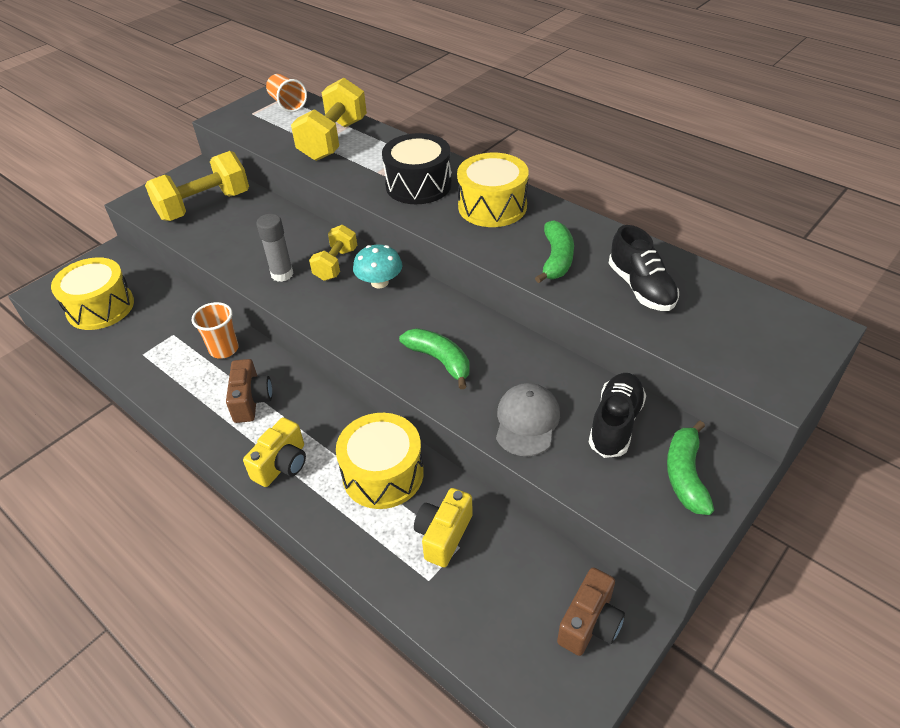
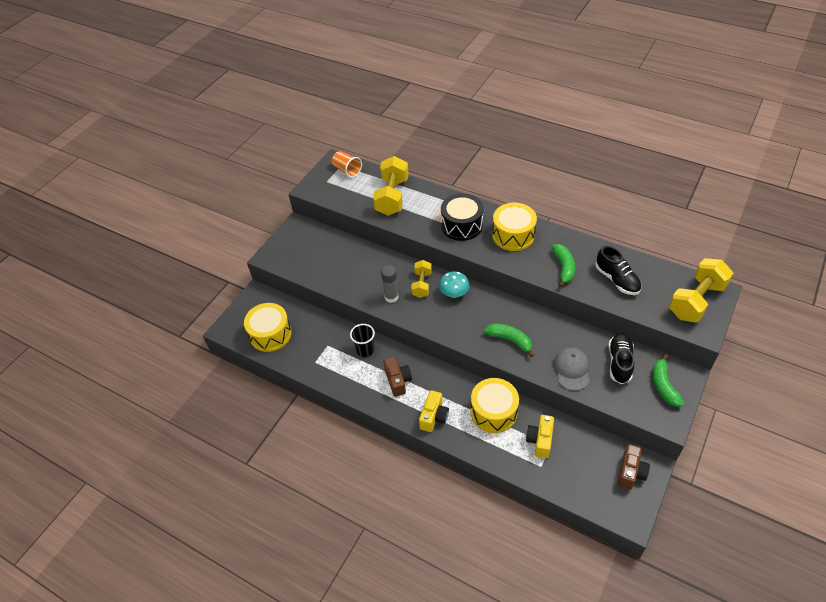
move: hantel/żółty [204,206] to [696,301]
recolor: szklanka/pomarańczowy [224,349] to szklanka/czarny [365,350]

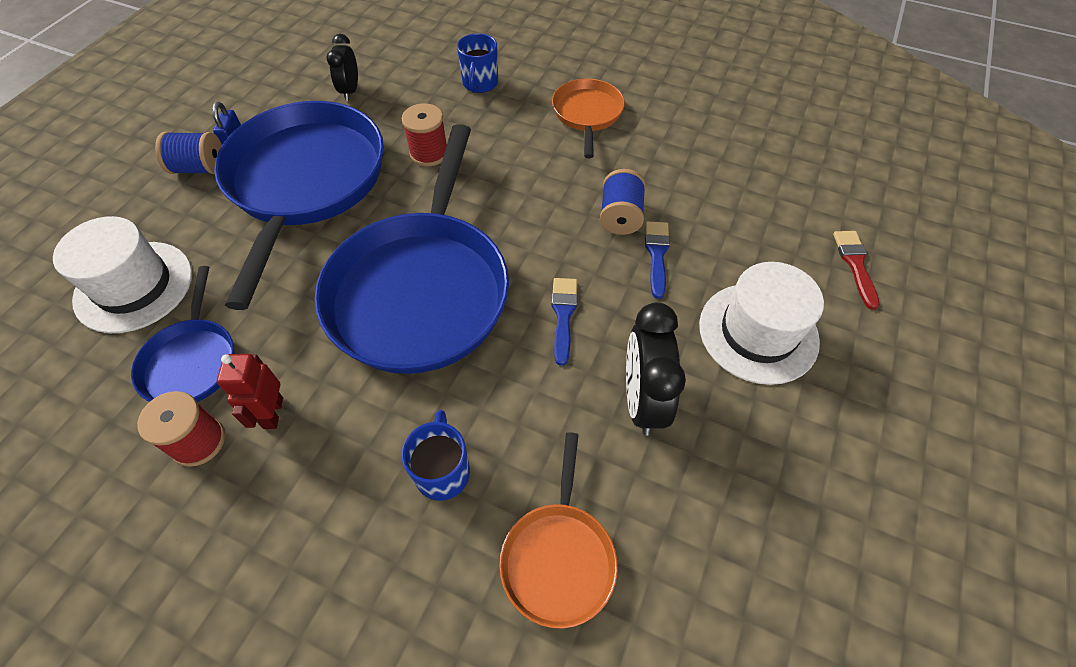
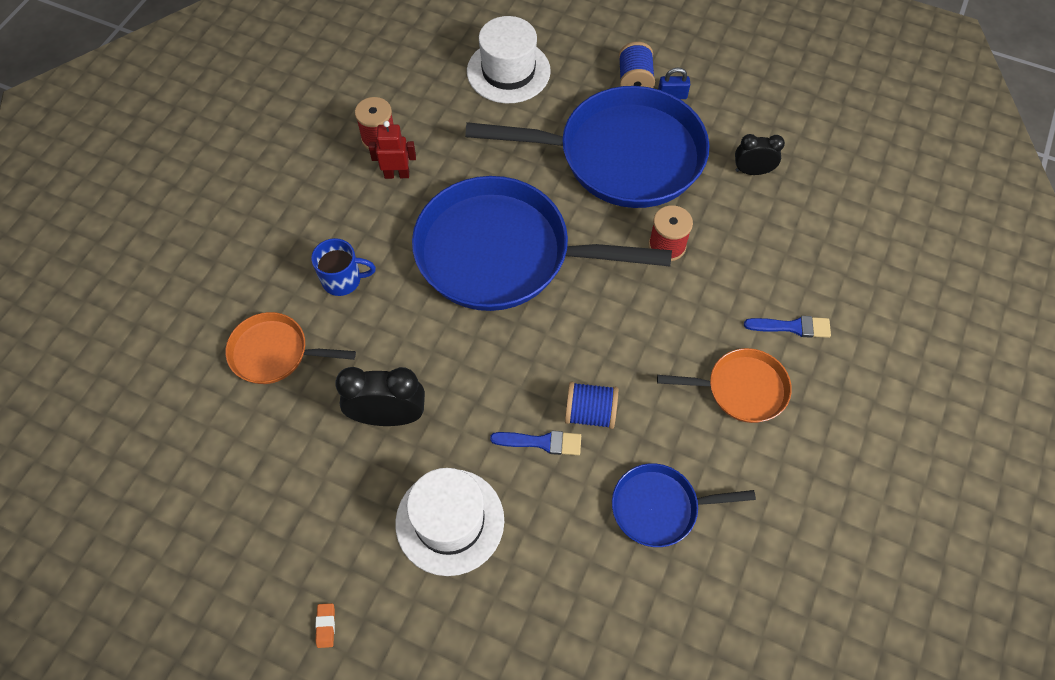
delete: kubek/niebieski [480,84]; pędzel/czerwony [855,264]
insert: gumka do mazania/pomarańczowy [326,626]
move: patelnia/niebieski [192,361] to [660,507]; pędzel/niebieski [563,315] to [792,327]

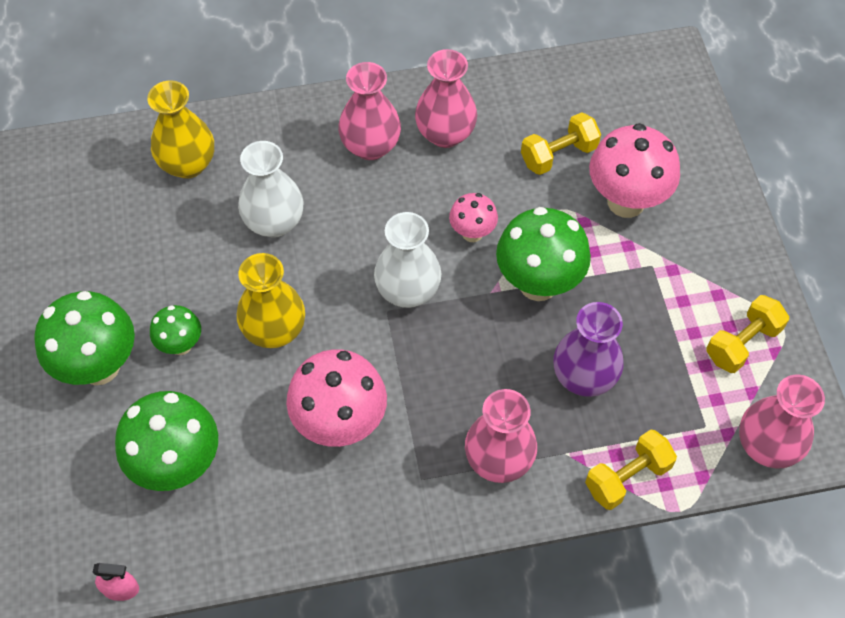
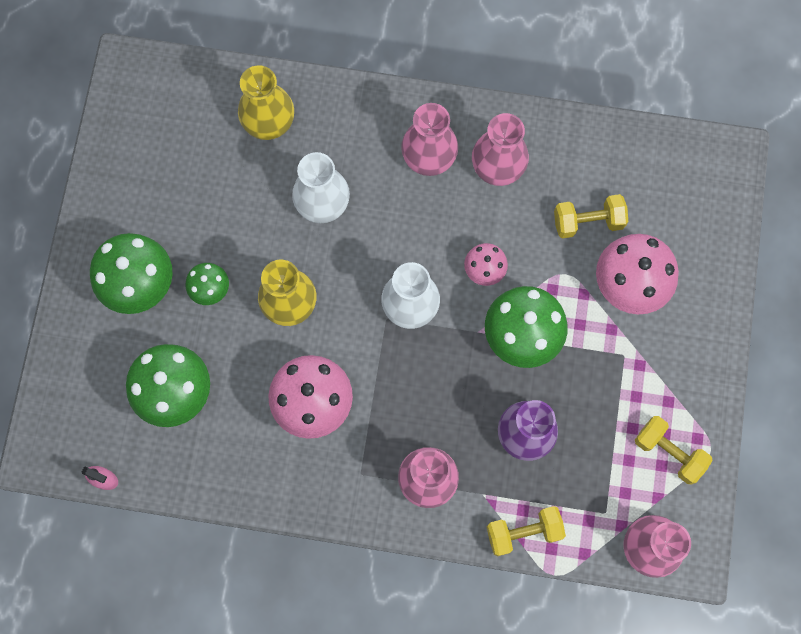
rotate: hantel/żółty [742,343] = [669,452] 60 degrees clockwise

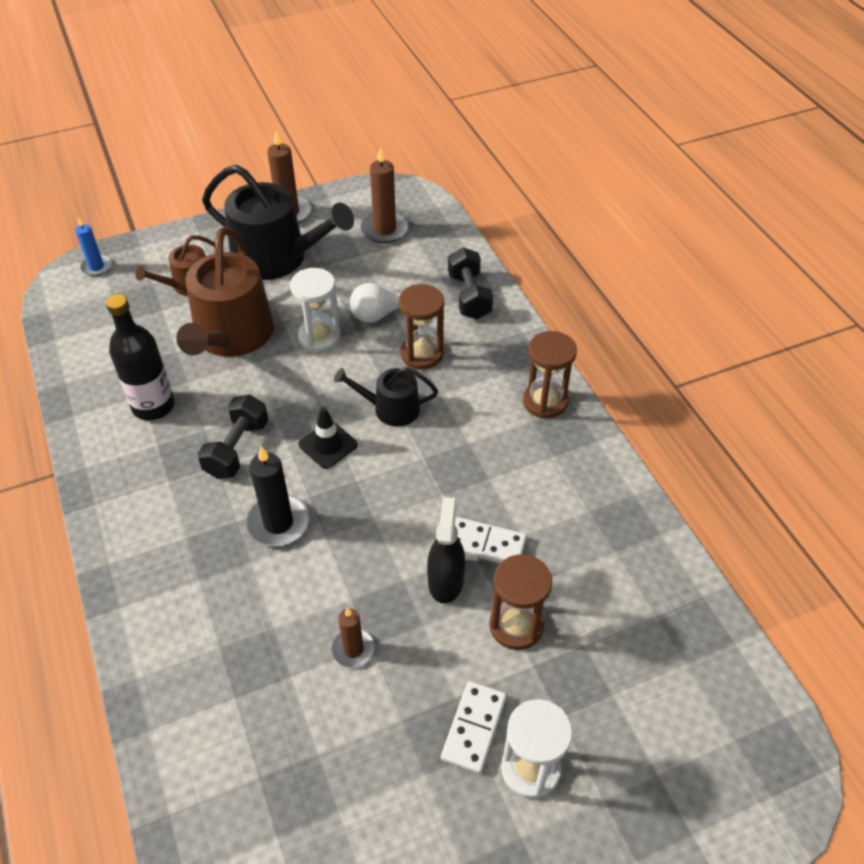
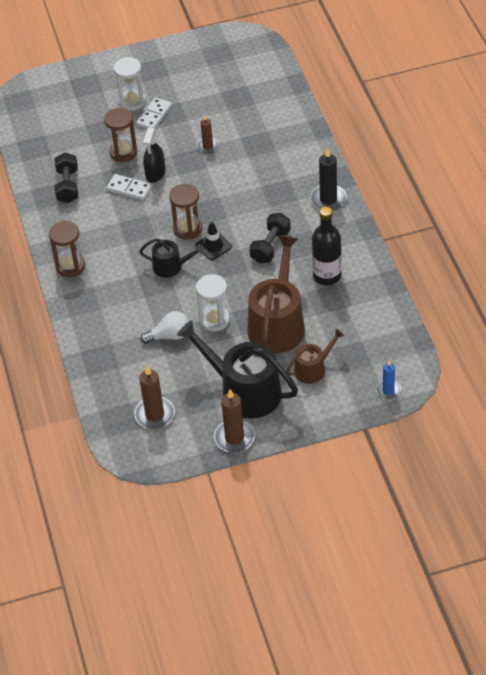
move: świeca/czarny [278,523] to [328,199]; klepsydra/brązowy [422,354] to [187,229]; hantel/czarny [469,296] to [68,186]

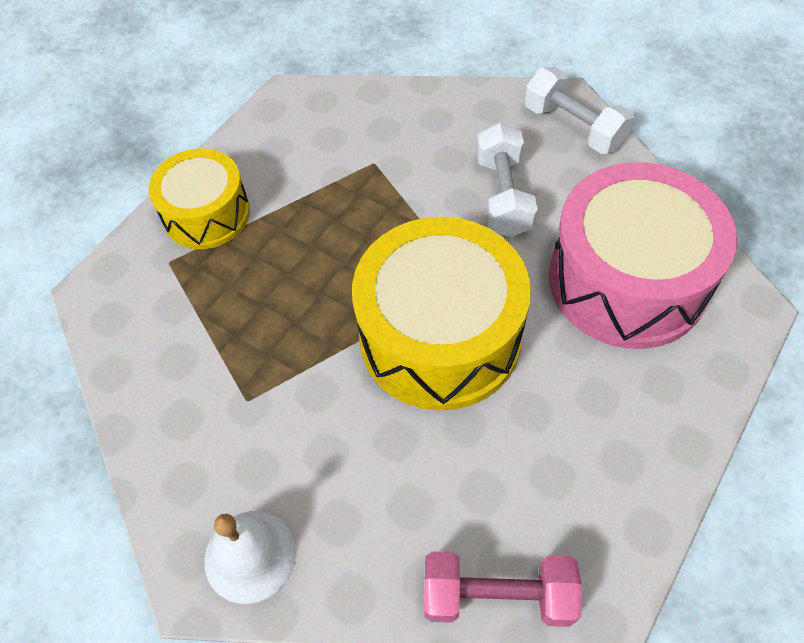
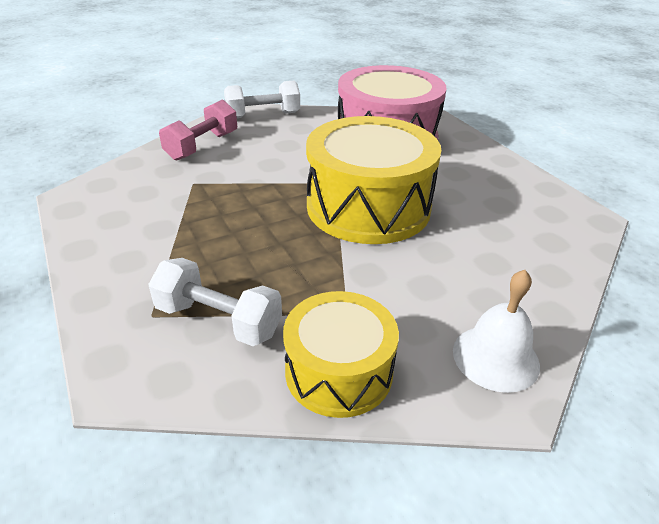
move: bęben/żółty [207,214] to [339,371]; hantel/różowy [497,595] to [202,146]; hantel/biały [503,196] to [218,320]

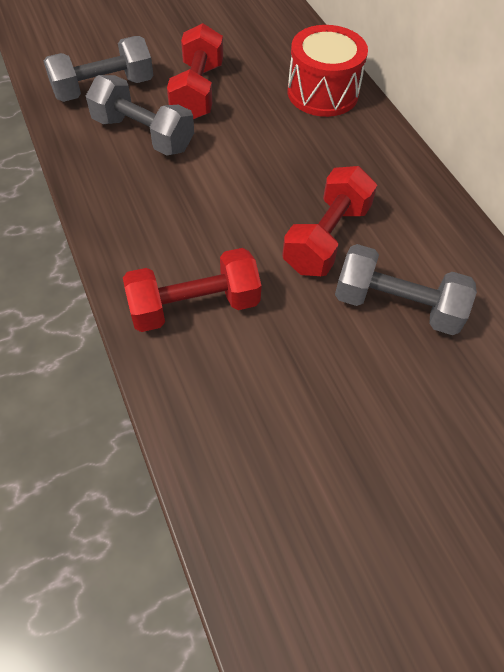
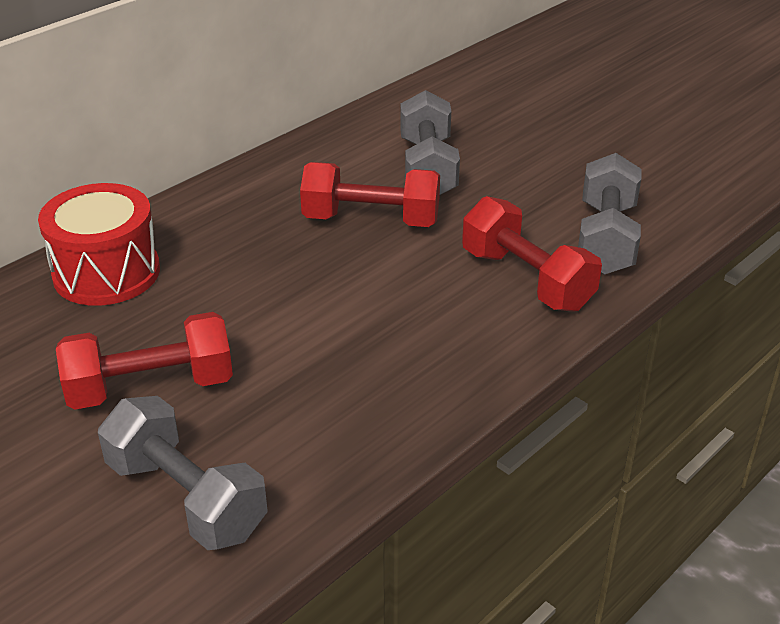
move: hantel/szary [143,134] to [606,238]

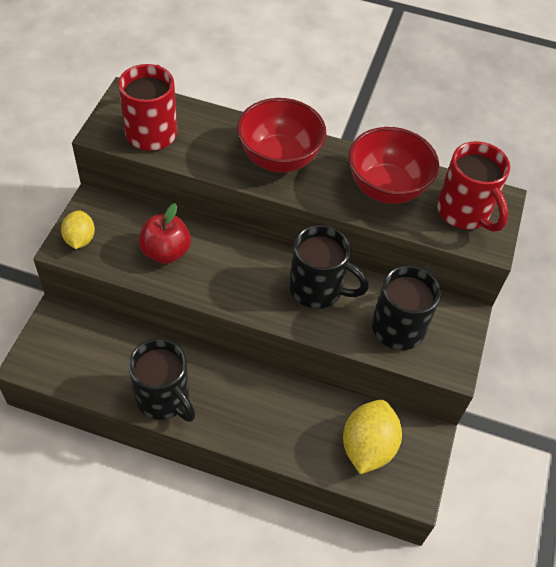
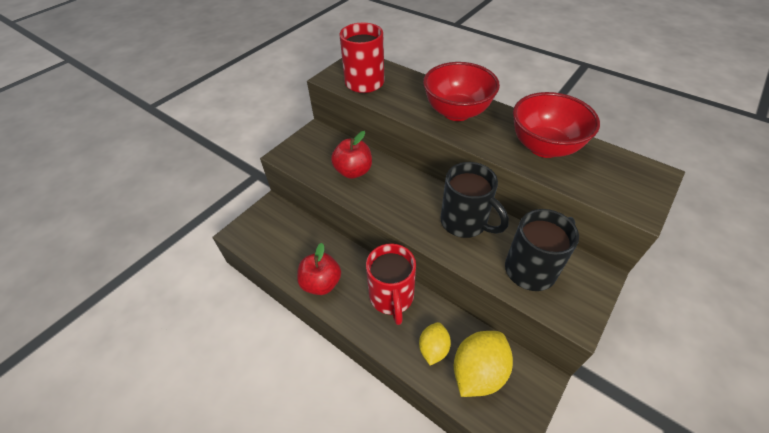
move: cytryna/żółty [80,239] to [433,348]; kubek/czerwony [464,212] to [391,297]
replace: kubek/czarny [164,399] to jabłko/czerwony [321,283]

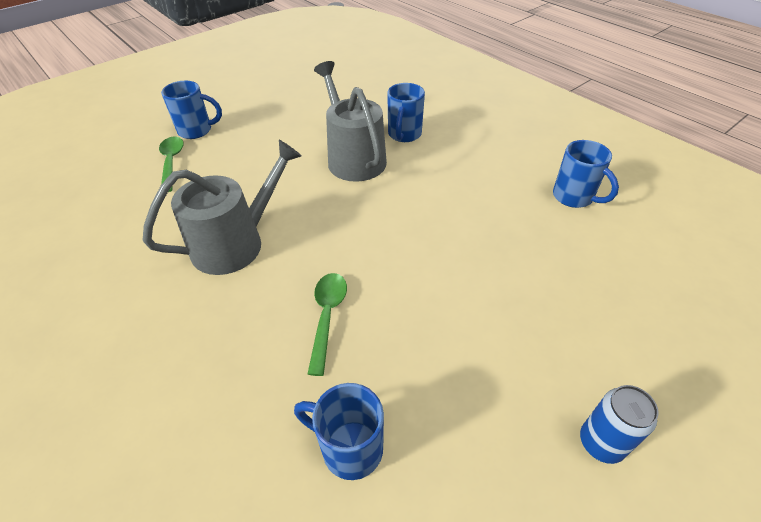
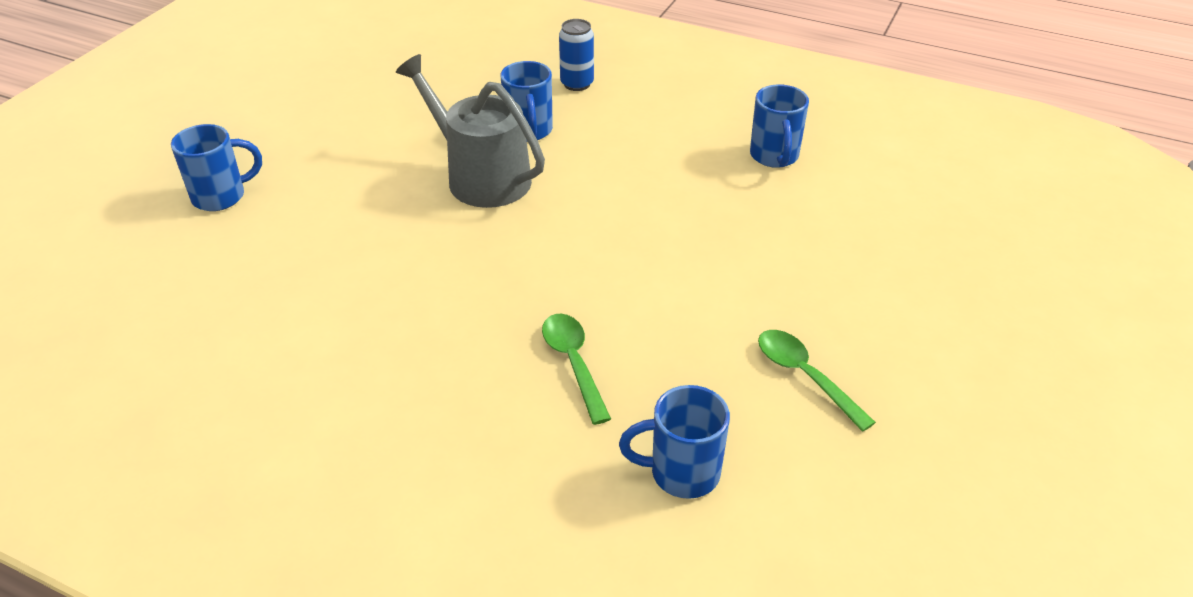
delete: konewka/szary [235,243]
move: łyżka/zielony [171,162] to [804,376]; puszka/niebieski [601,443] to [577,84]
rotate: kubek/niebieski [574,197] = [774,156] 60 degrees clockwise

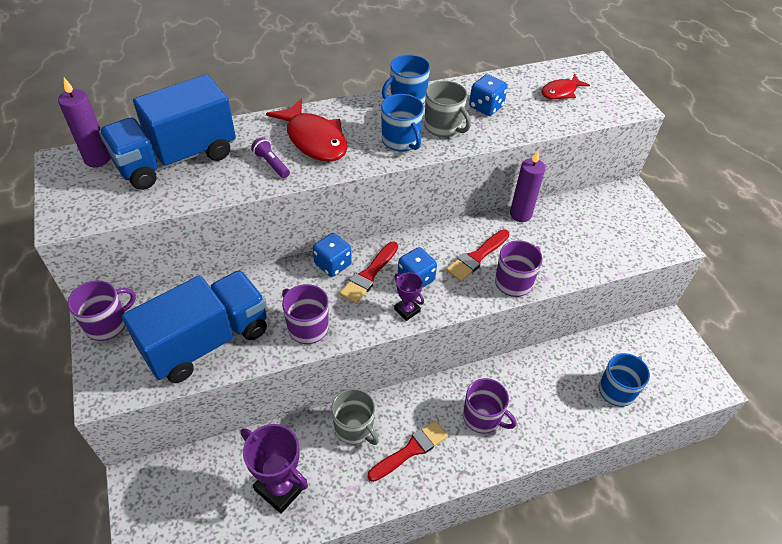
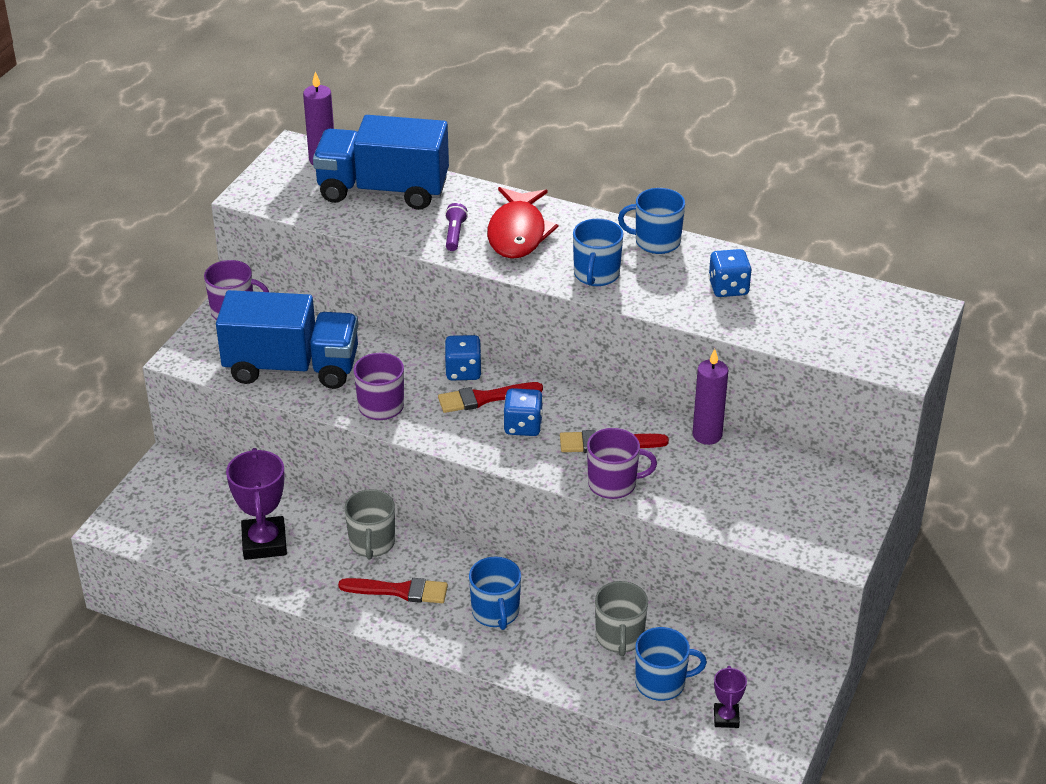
delete: ryba/czerwony [561,92]
move: puchar/fioletowy [407,310] to [726,718]; kubek/szary [443,127] to [619,637]
recolor: kubek/fioletowy [482,417] to kubek/niebieski [495,612]

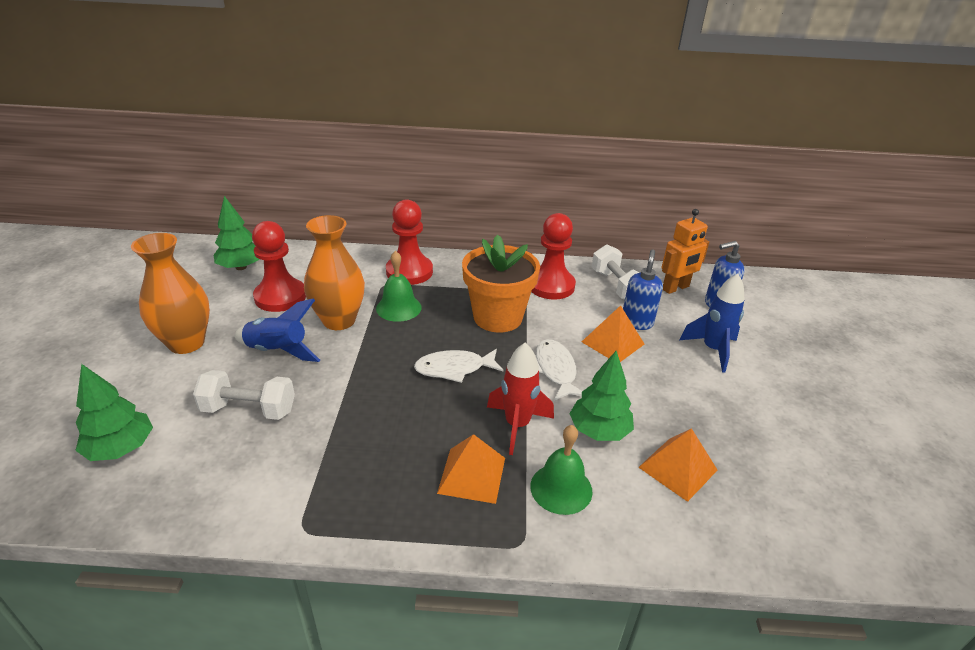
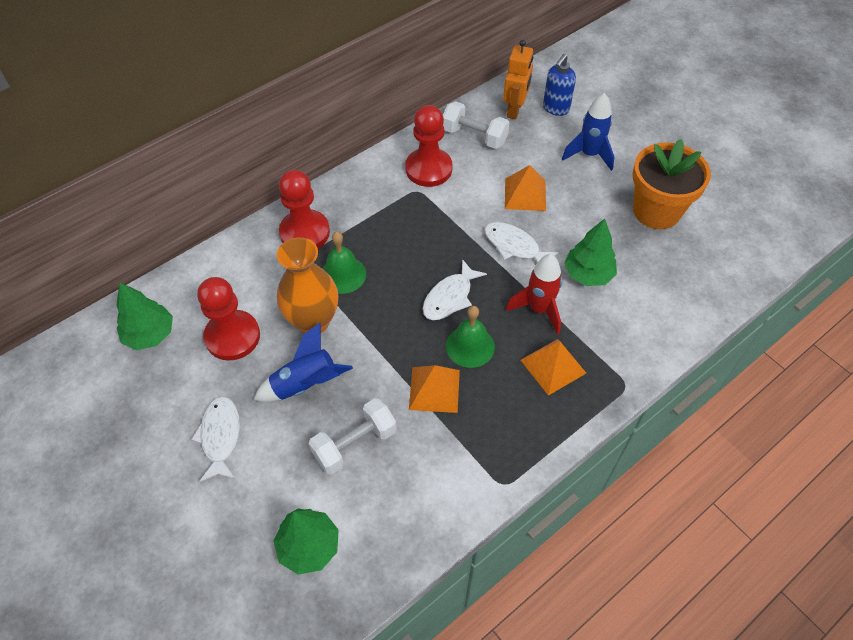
delete: dozownik mydła/niebieski [636,322]
move: doniczka/pomarańczowy [498,317] to [656,211]; dzwonek/zielony [561,488] to [470,346]; piramida/pomarańczowy [678,468] to [434,389]
replace: wazon/pomarańczowy [186,343] to ryba/biały [220,436]

